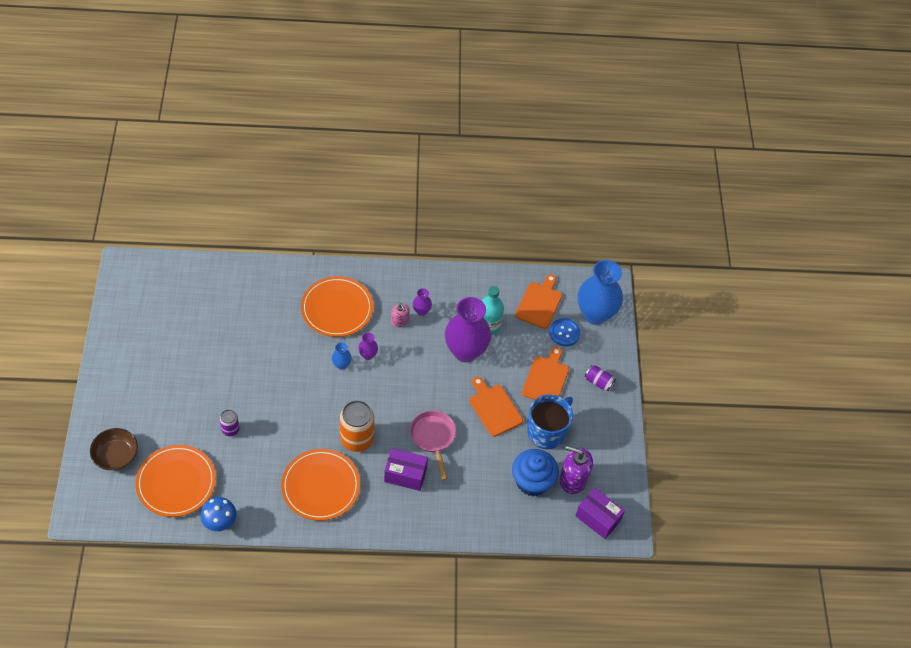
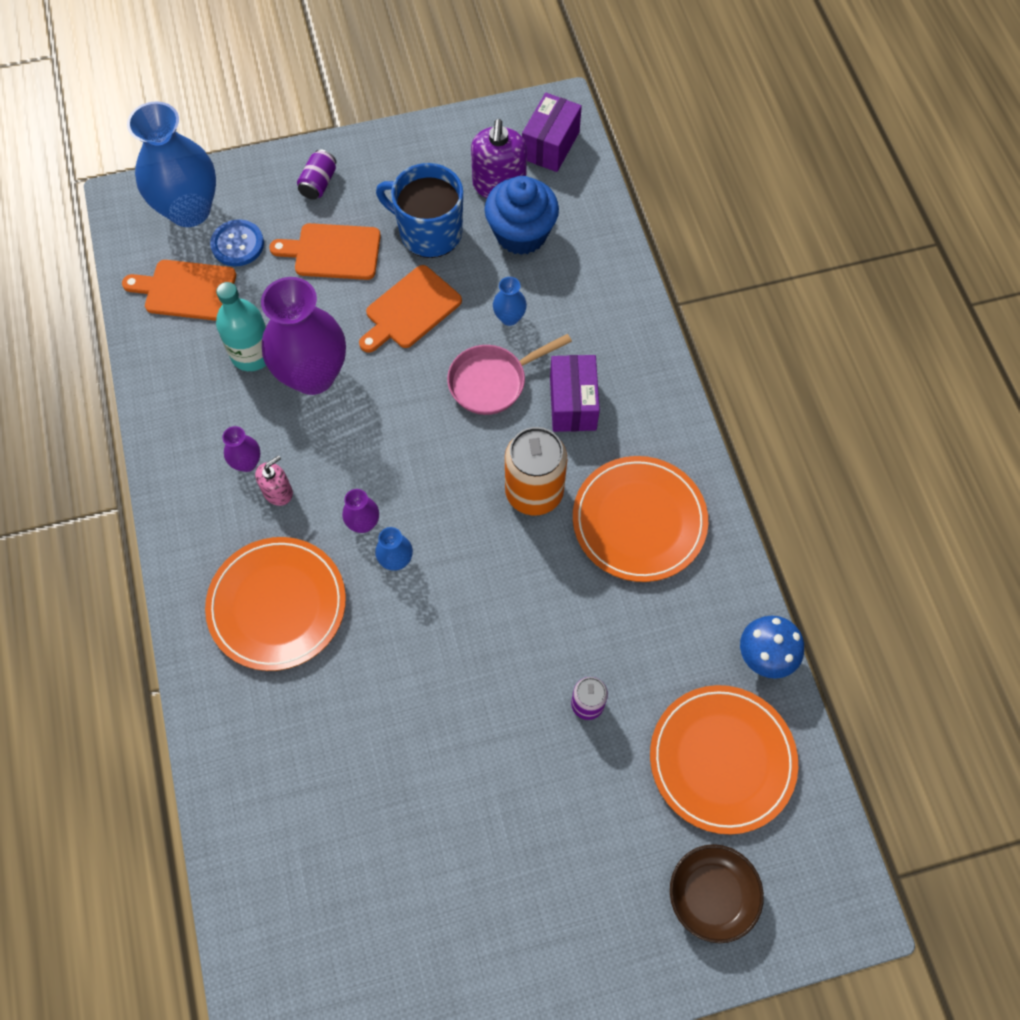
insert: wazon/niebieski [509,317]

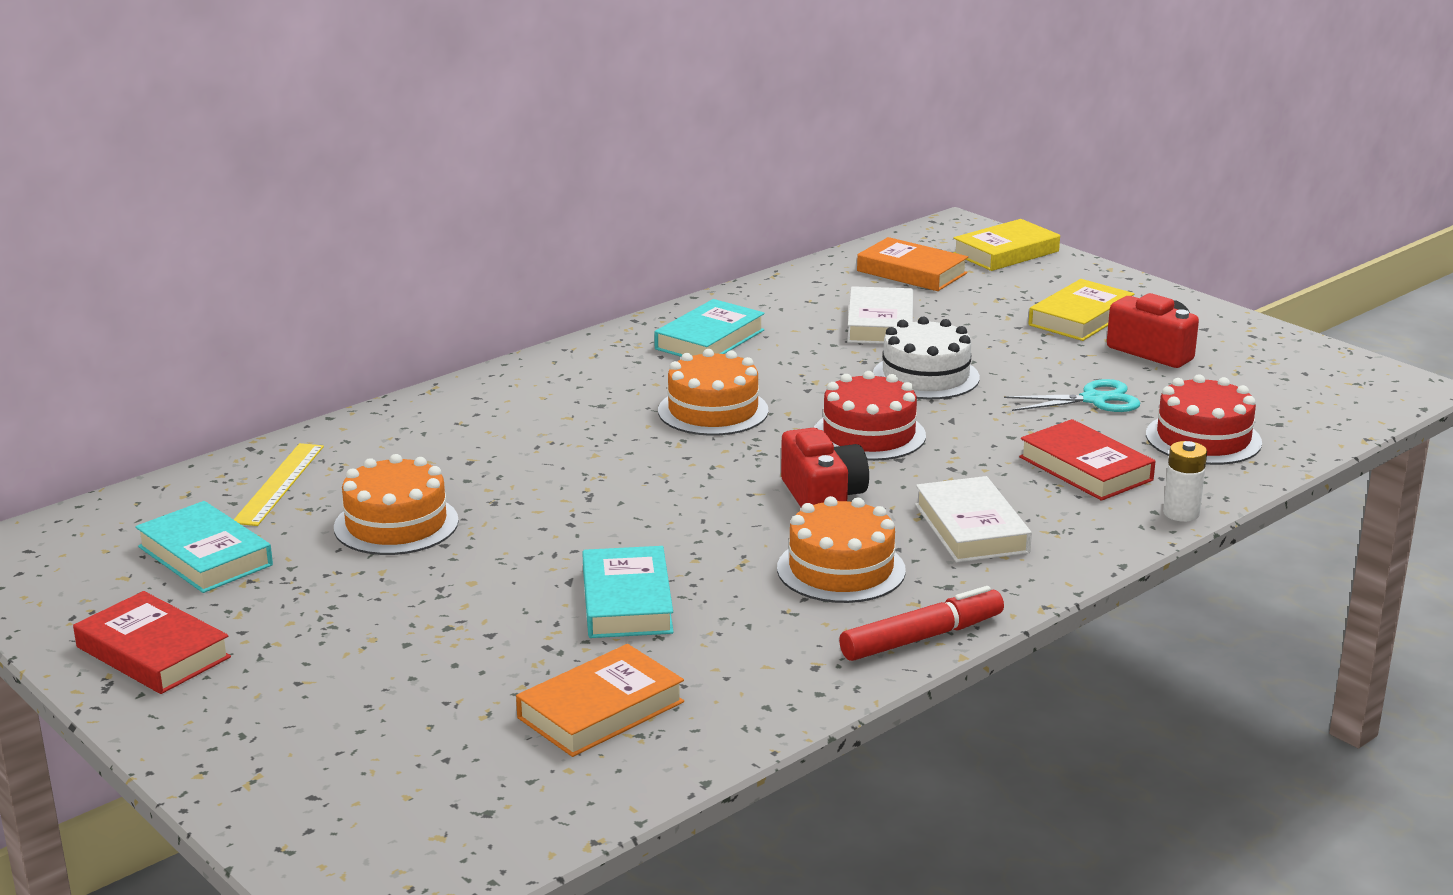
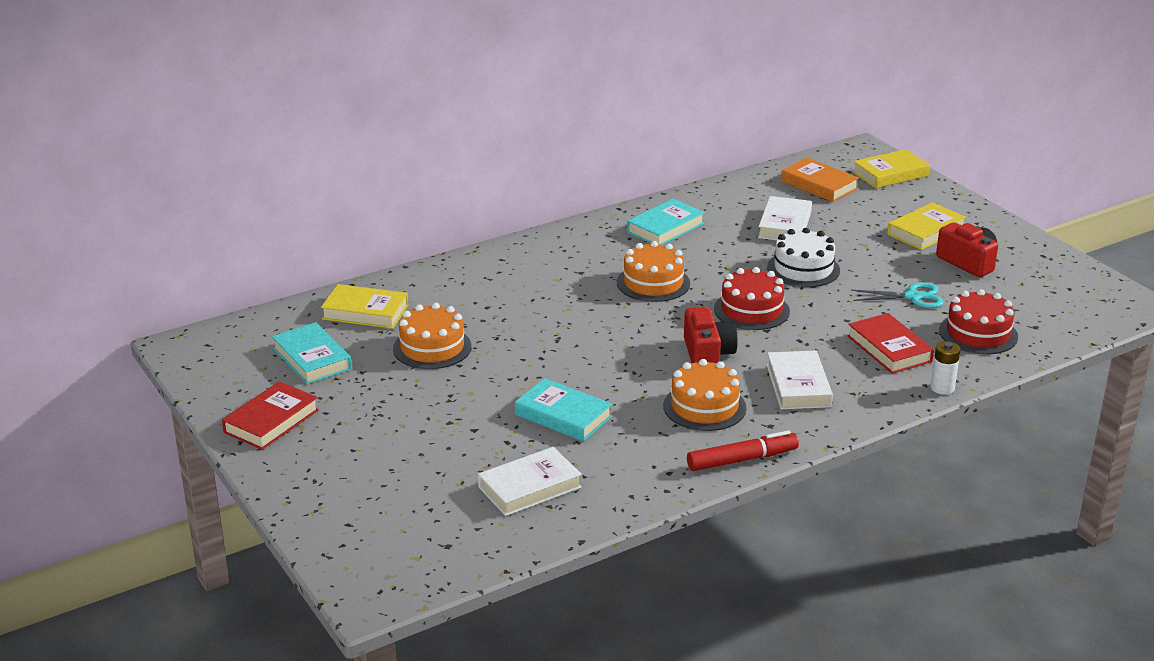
replace: linijka/żółty [279,484] to książka/żółty [365,312]
recolor: książka/pomarańczowy [600,710] to książka/biały [529,487]
rotate: książka/czerwony [153,652] = [271,421] 75 degrees clockwise; książka/turkusowy [626,601] = [563,416] 60 degrees counterclockwise

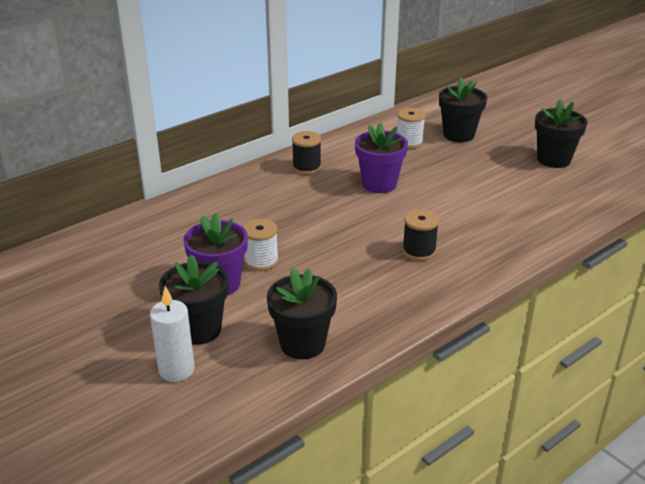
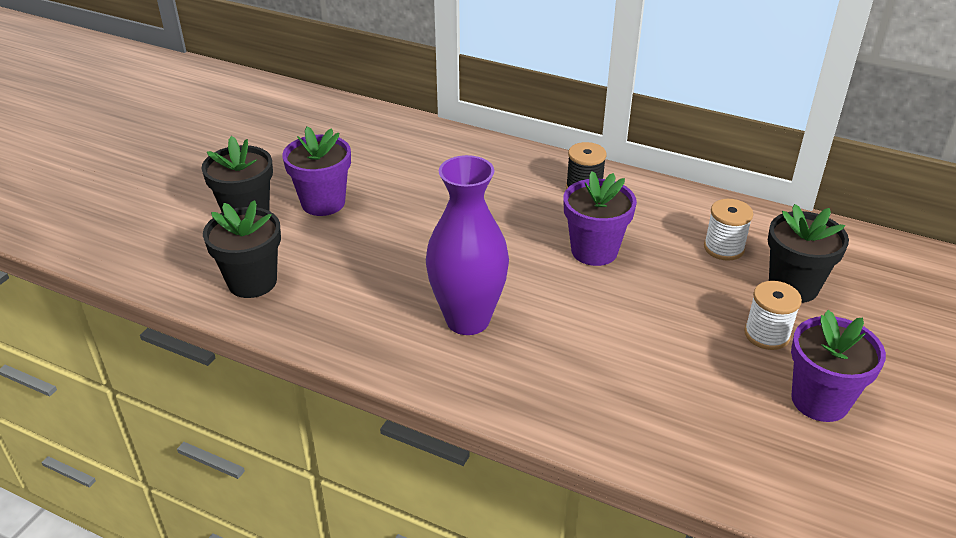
delete: świeca/biały [176,370]
move: szpulka/biały [261,261] to [766,334]
replace: szpulka/czarny [419,251] to wazon/fioletowy [467,320]
recolor: doniczka/czarny [553,159] to doniczka/fioletowy [819,400]

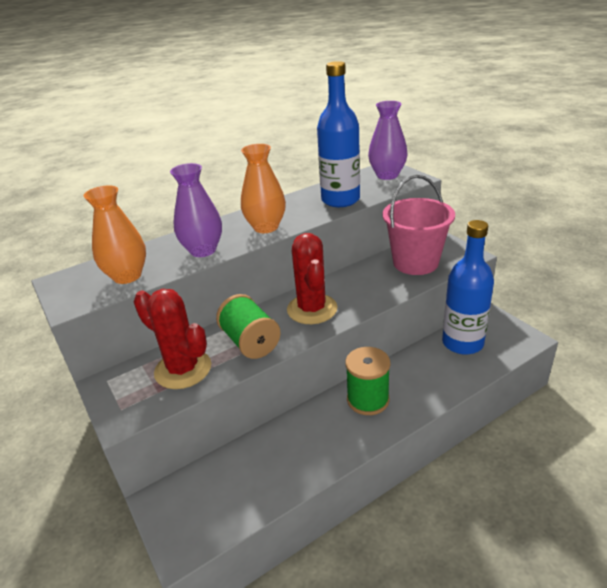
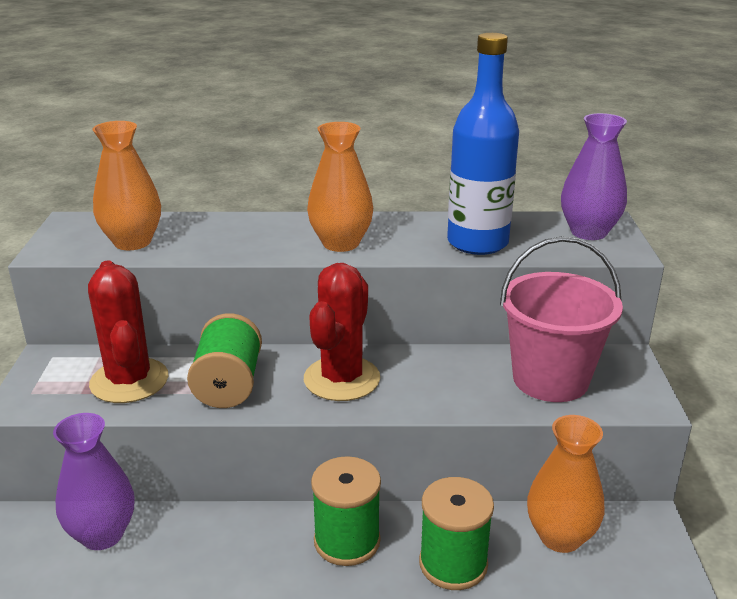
insert: szpulka/zielony [453,564]
move: wazon/fioletowy [203,250] to [102,535]
replace: butelka/niebieski [462,343] to wazon/pomarańczowy [560,537]

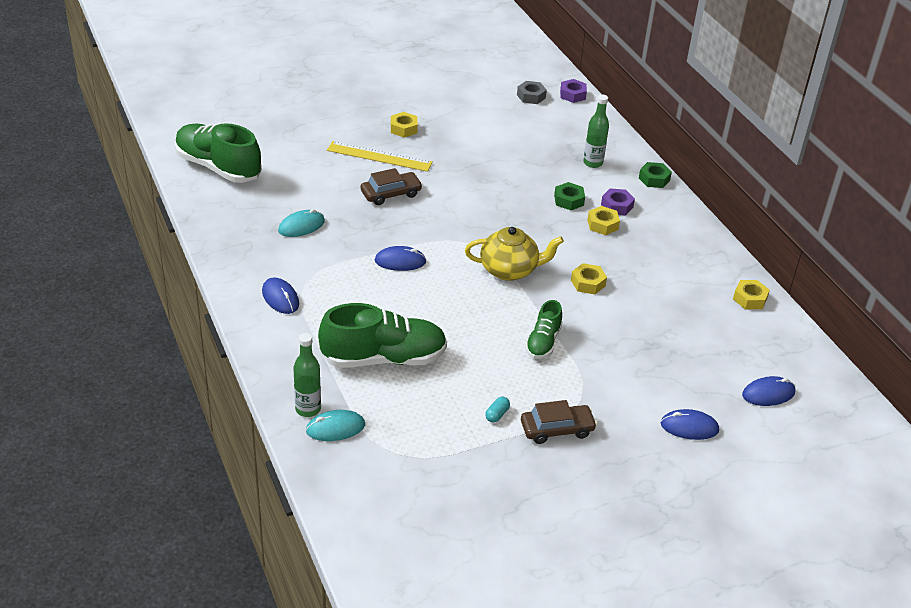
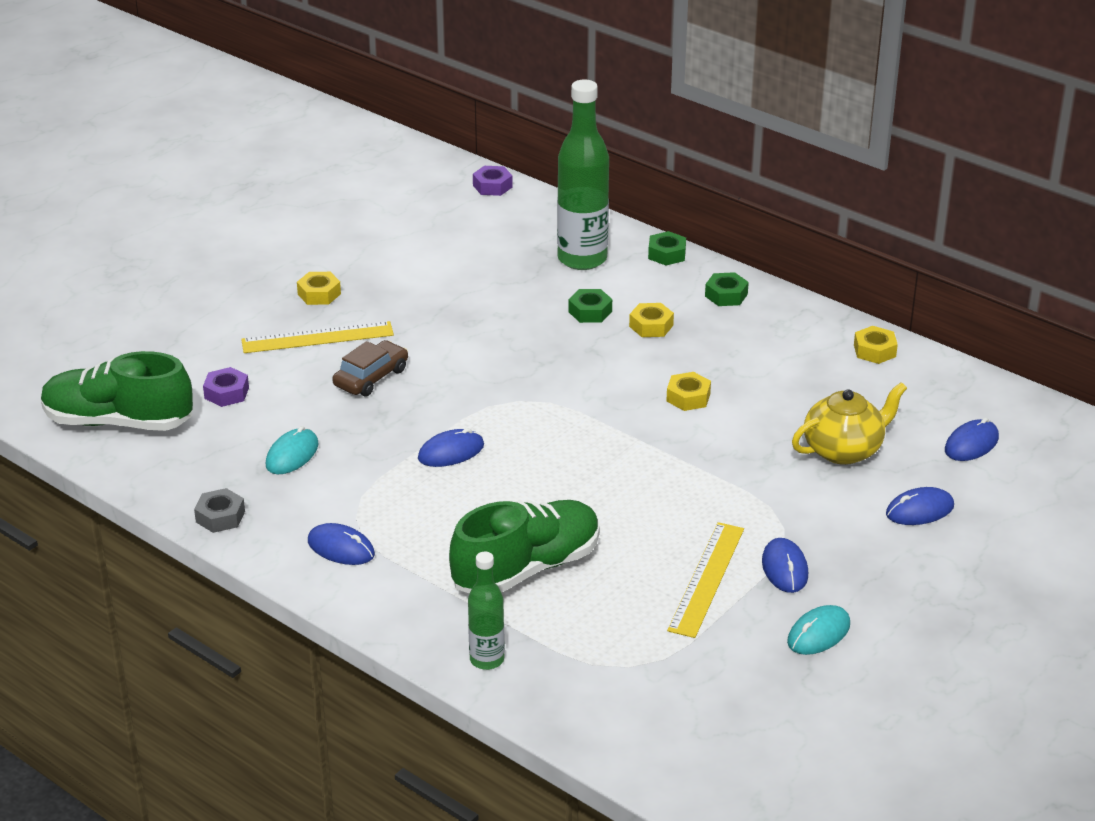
delete: but/zielony [543,342]
insert: nakrętka/zielony [726,295]
move: myszka/turkusowy [335,428] to [818,633]; imbryk/żółty [510,270] to [844,450]; nakrętka/szary [531,96] to [220,517]; nakrętka/fioletowy [617,206] to [226,393]
replace: kapsułka/turkusowy [497,414] to linijka/żółty [707,579]; samochód/brązowy [557,429] to myszka/niebieski [784,568]
resize: butelka/zielony [593,163] = [582,259] x1.86

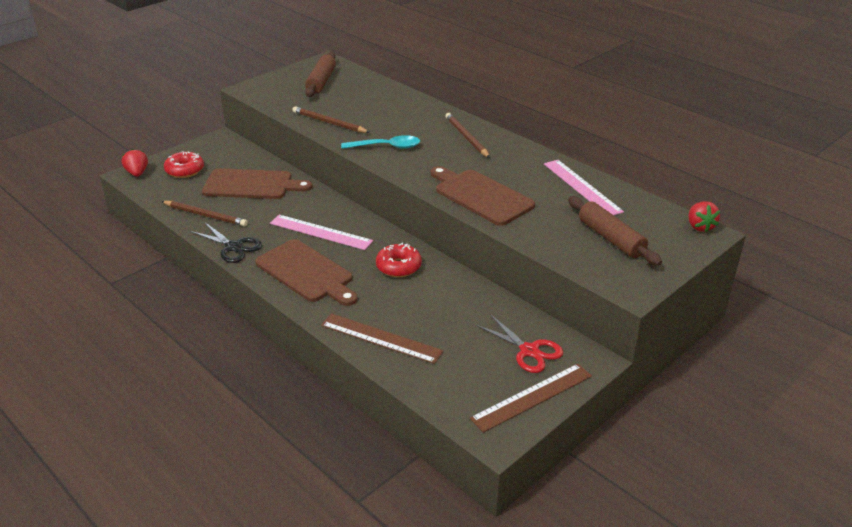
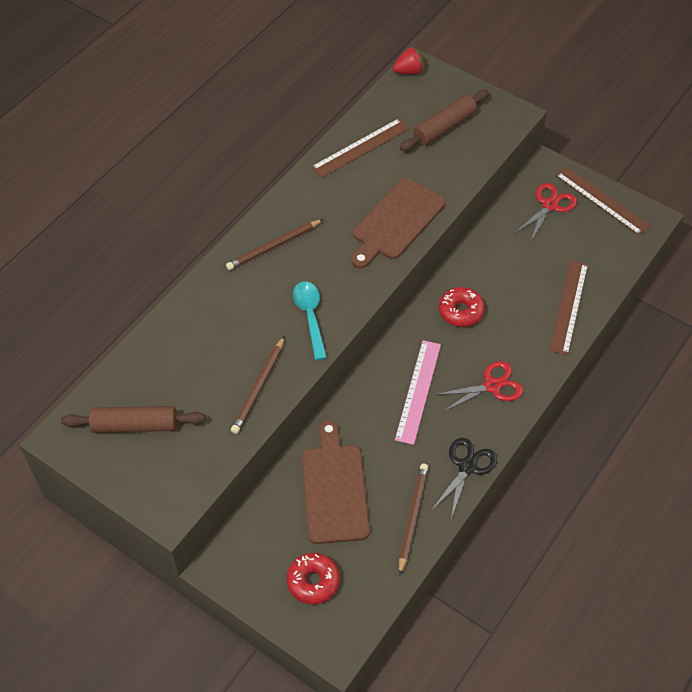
delete: truskawka/czerwony [137,173]
replace: deska do krojenia/brązowy [307,273] to nożyczki/czerwony [492,386]
recolor: linijka/różowy [581,187] to linijka/brązowy [360,148]

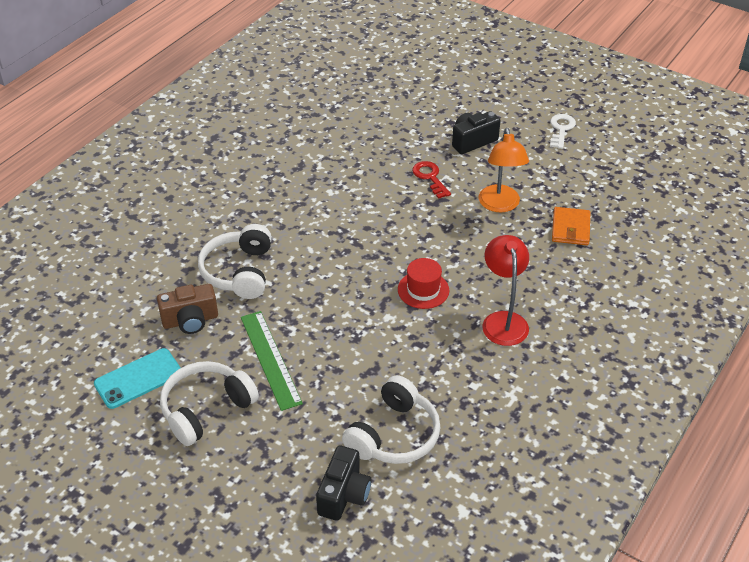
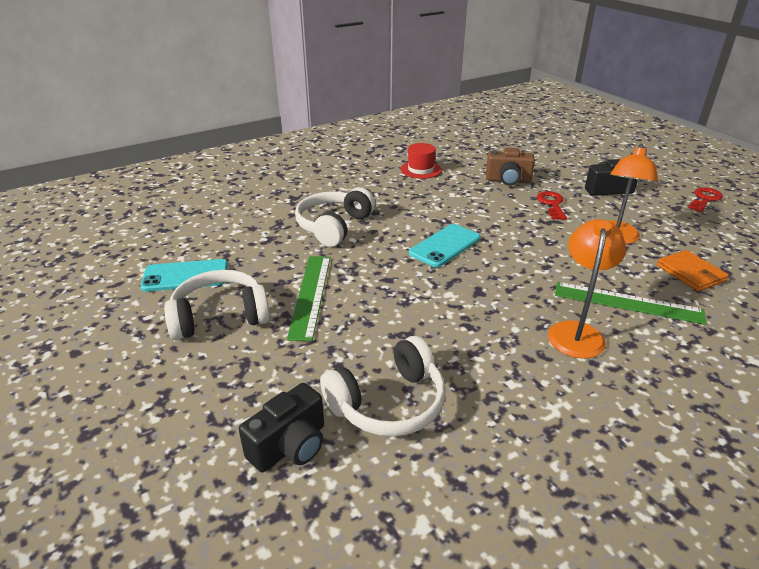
insert: telefon/turkusowy [445,245]; linijka/zielony [627,303]
move: aparat fotograficzny/brązowy [190,320] to [508,180]; kapelusz/czerwony [423,290] to [420,169]
recolor: lampka/czerwony [503,320] to lampka/pomarańczowy [576,332]; klucz/biały [561,129] to klucz/czerwony [705,199]
rotate: portfel/pomarańczowy [570,228] = [690,273] 60 degrees counterclockwise

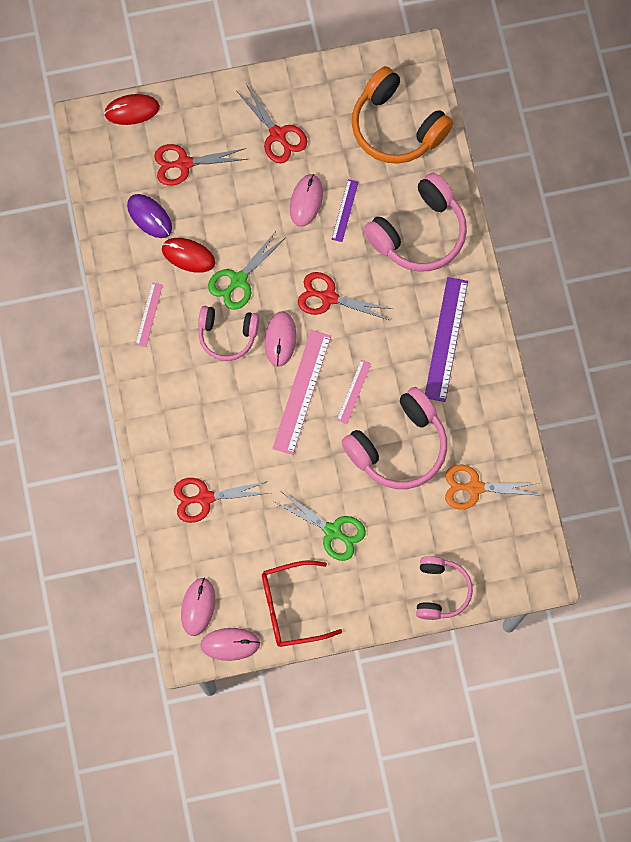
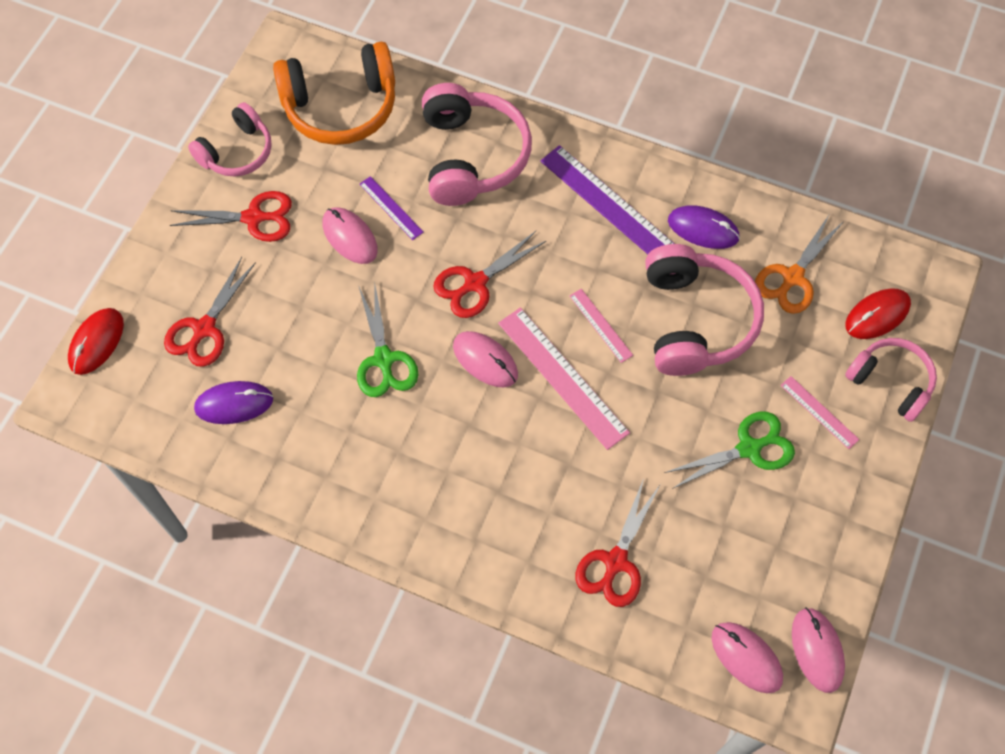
delete: okulary/czerwony [291,607]
insert: myszka/fioletowy [703,229]
move: linijka/różowy [149,314] to [819,412]; myszka/czerwony [188,255] to [877,315]; słuchawki/różowy [227,335] to [237,152]
rotate: myszka/różowy [230,644] = [817,650] 45 degrees counterclockwise

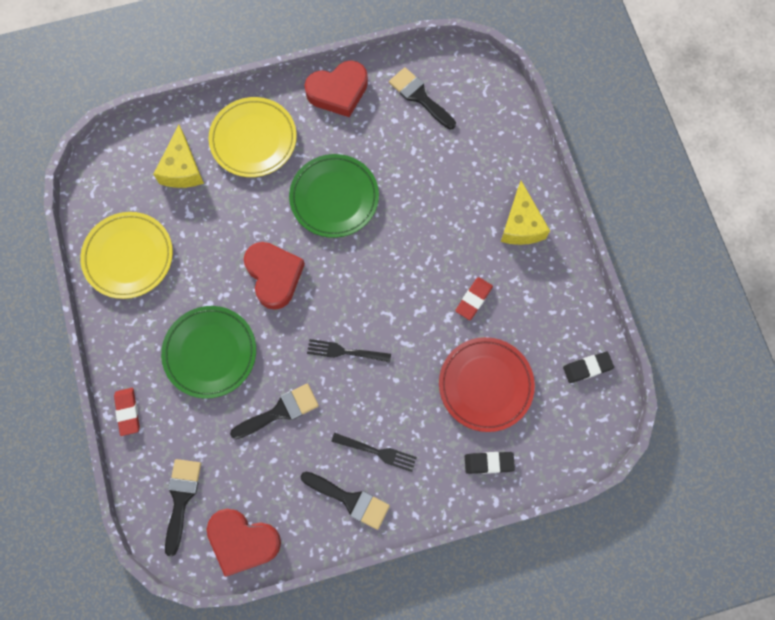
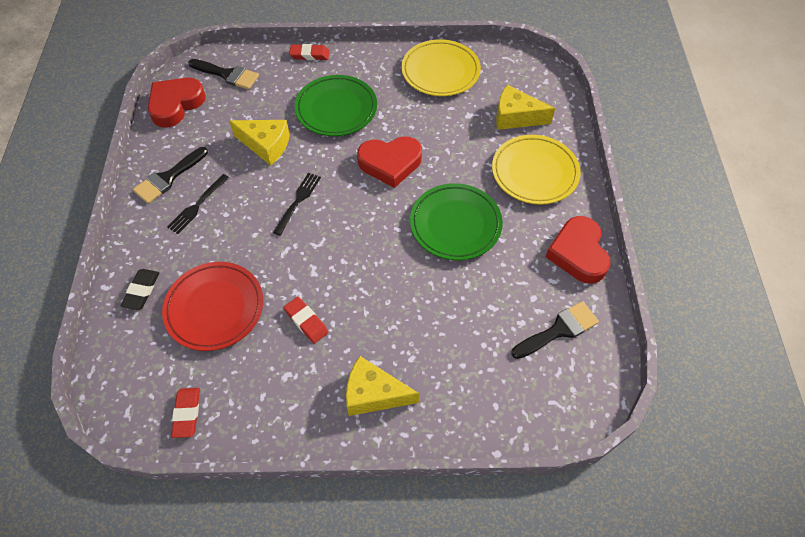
replace: pędzel/czarny [280,411] to ser/żółty [266,145]
recolor: gumka do mazania/czarny [587,368] to gumka do mazania/czerwony [187,413]

